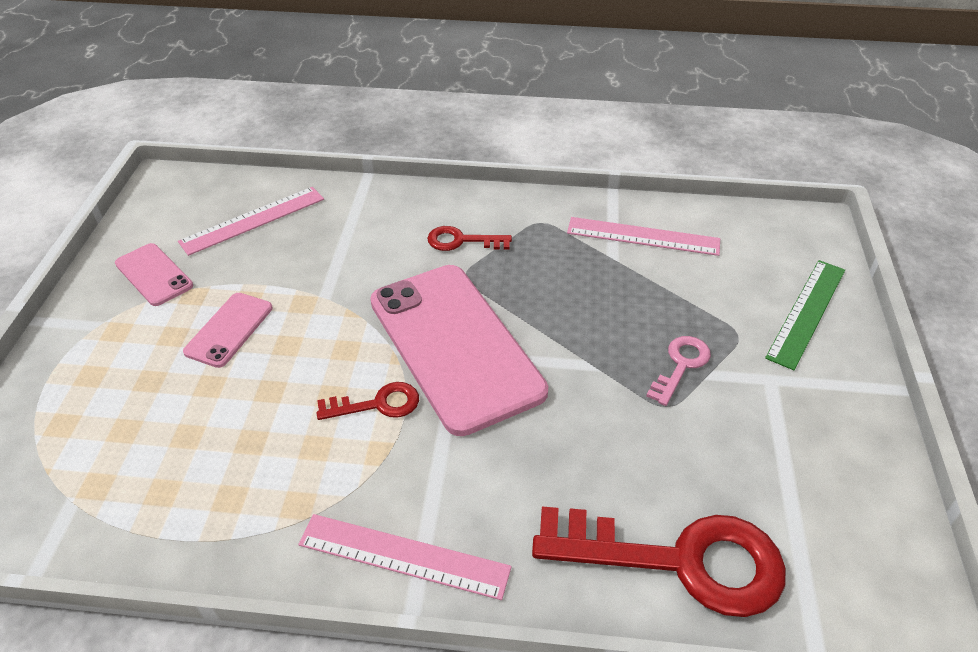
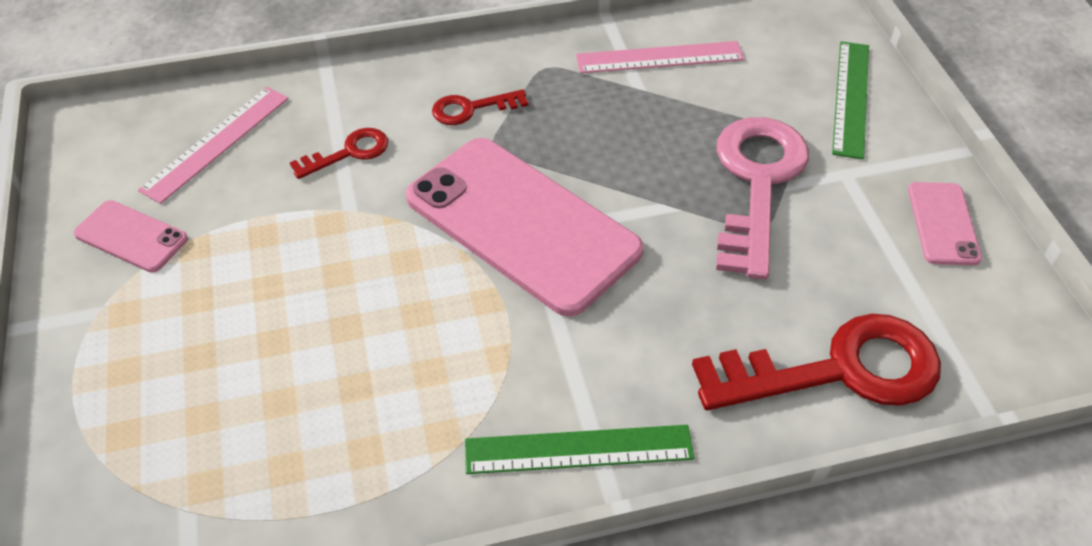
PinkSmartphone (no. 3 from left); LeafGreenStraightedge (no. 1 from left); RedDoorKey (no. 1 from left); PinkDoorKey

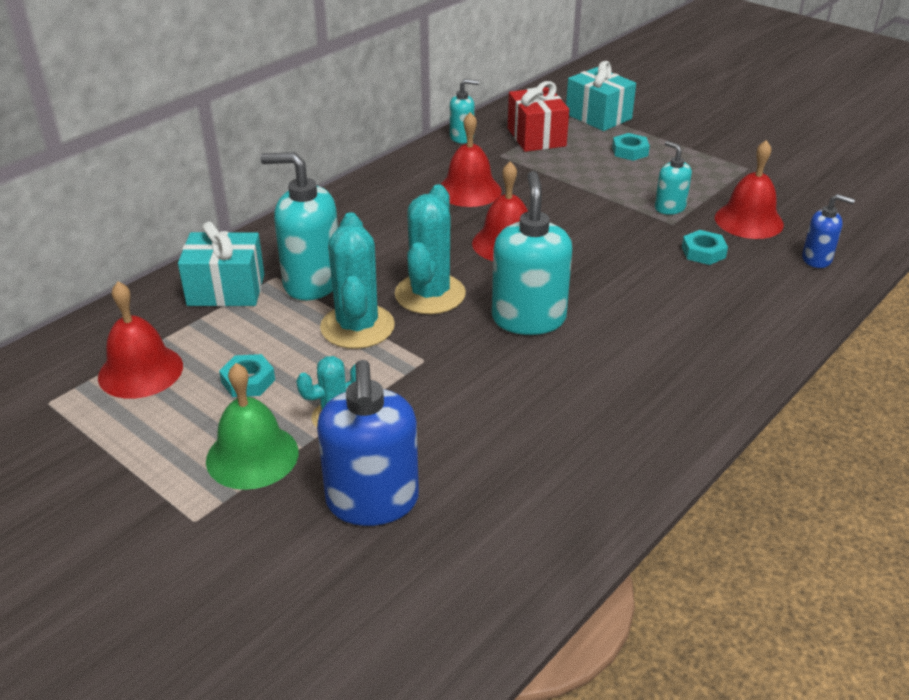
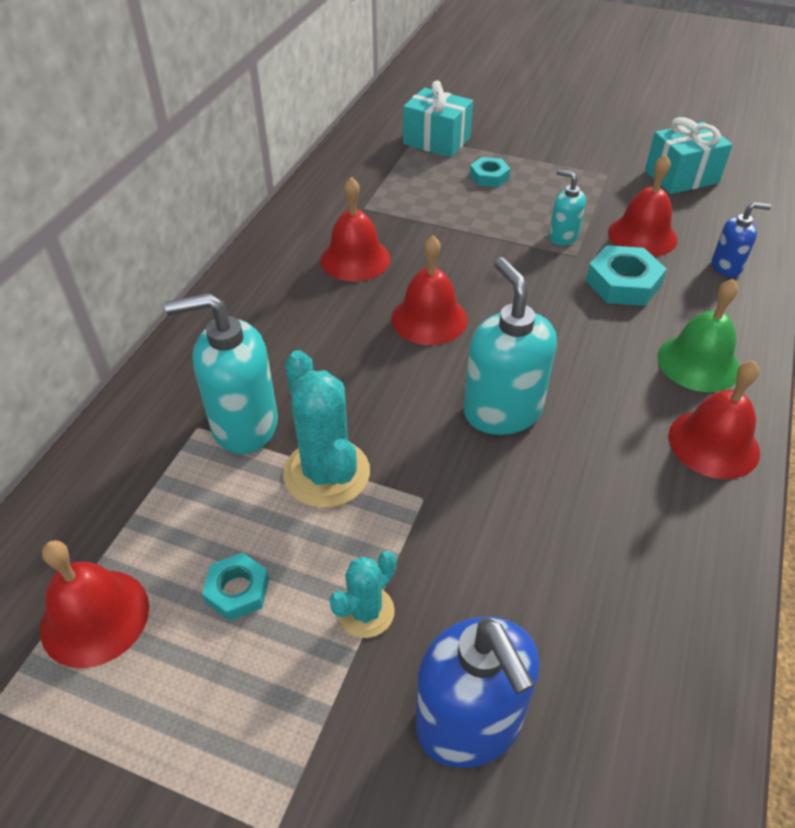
AquaWrappedGift (no. 2 from left); LeafGreenBell; AquaCactus (no. 3 from left in the first image); AquaSoapDispenser (no. 2 from left in the first image); RedWrappedGift; AquaNut (no. 3 from left); RedBell (no. 5 from left)

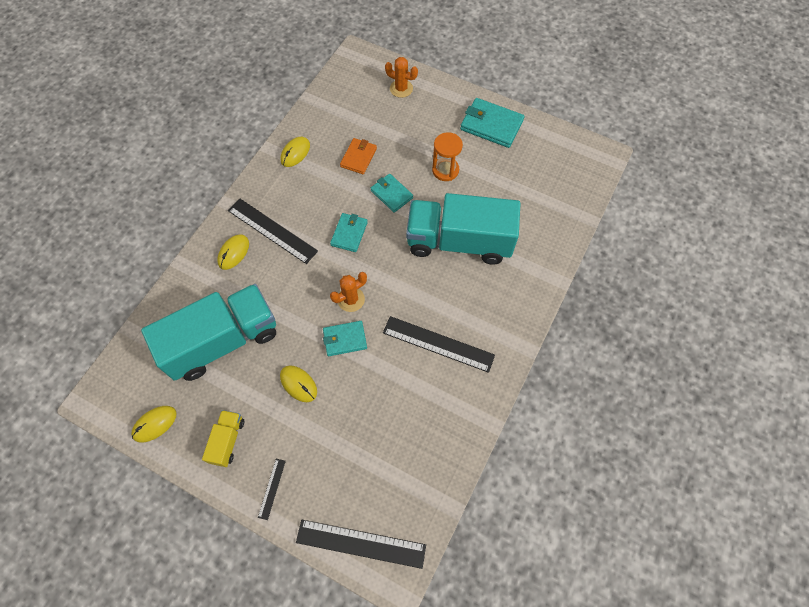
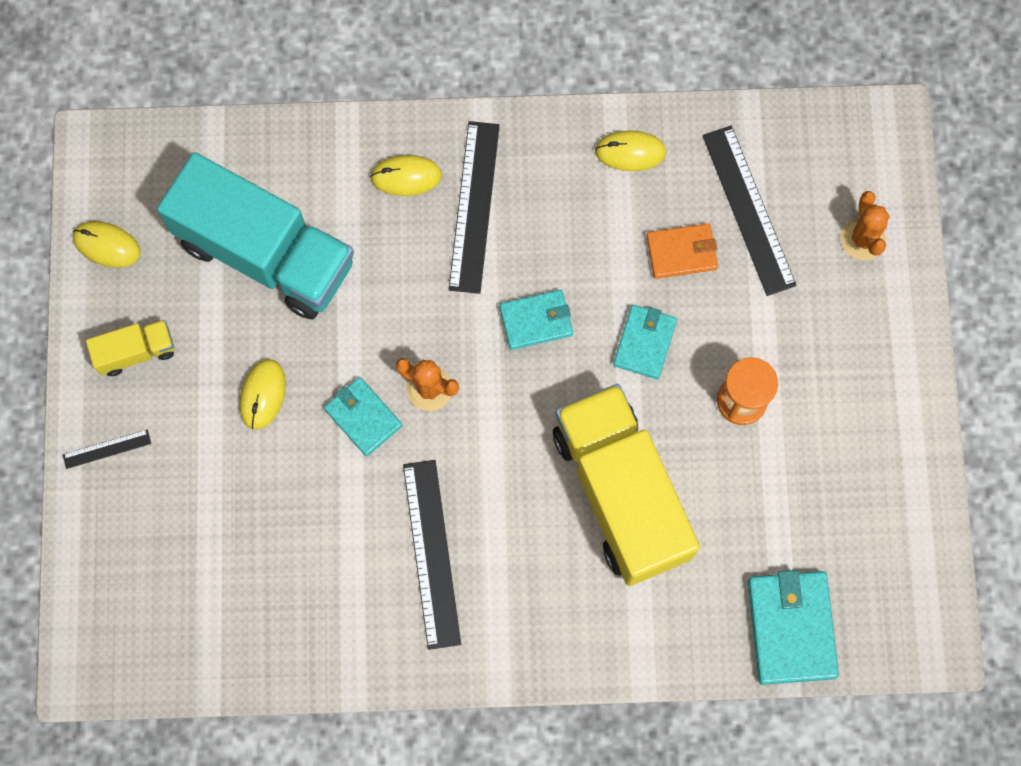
BlackStraightedge (no. 4 from left); GoldenTruck (no. 2 from left); AquaCardWallet (no. 4 from left)

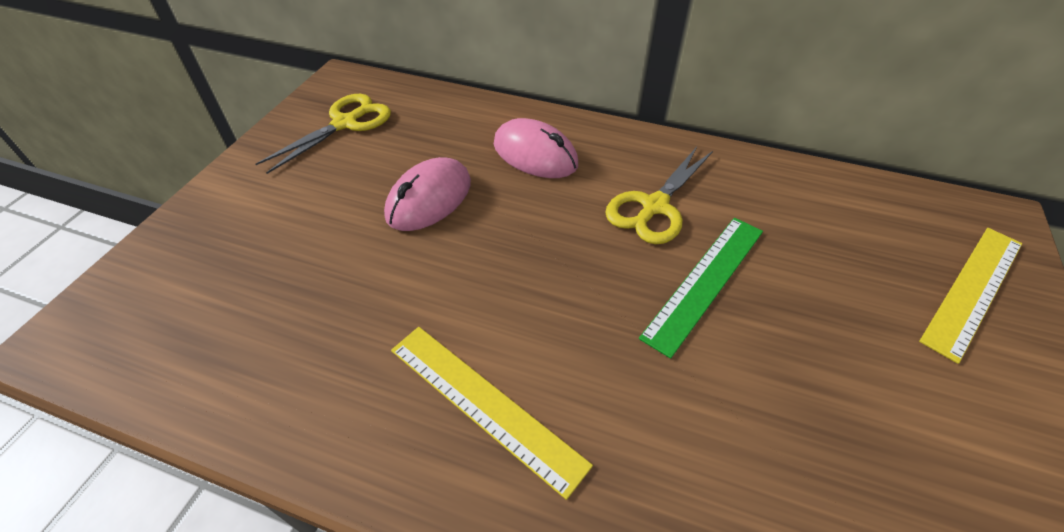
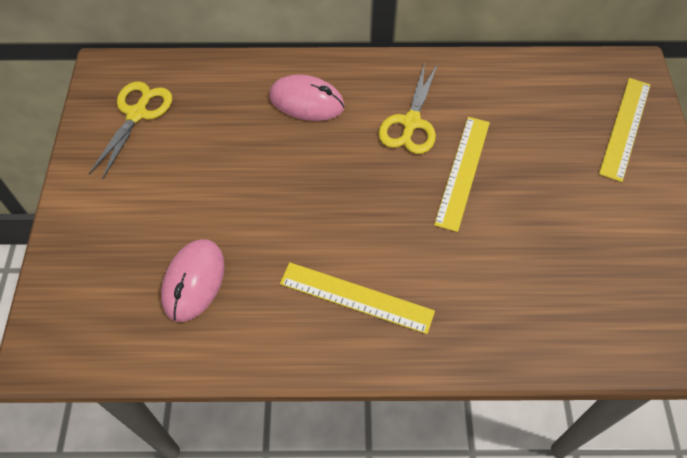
PinkMouse (no. 1 from left); GoldenStraightedge (no. 2 from left)

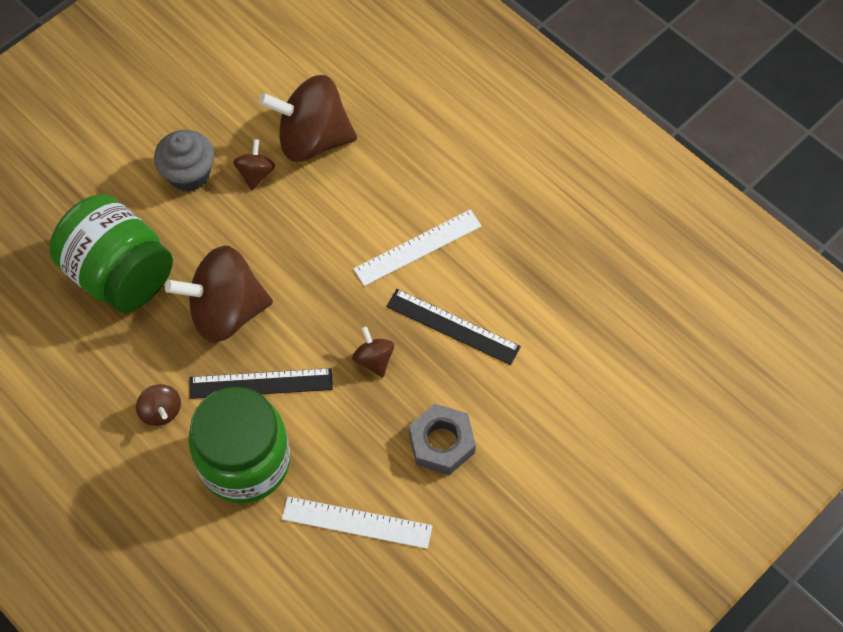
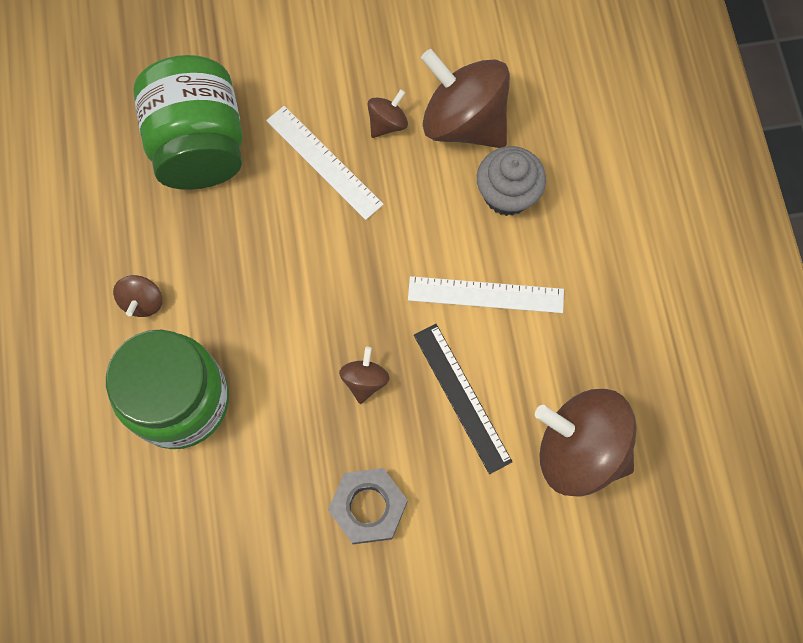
GreyFairyCake; RussetWhirligig (no. 5 from left); BlackStraightedge (no. 1 from left in the first image); SnowWhiteStraightedge (no. 1 from left)

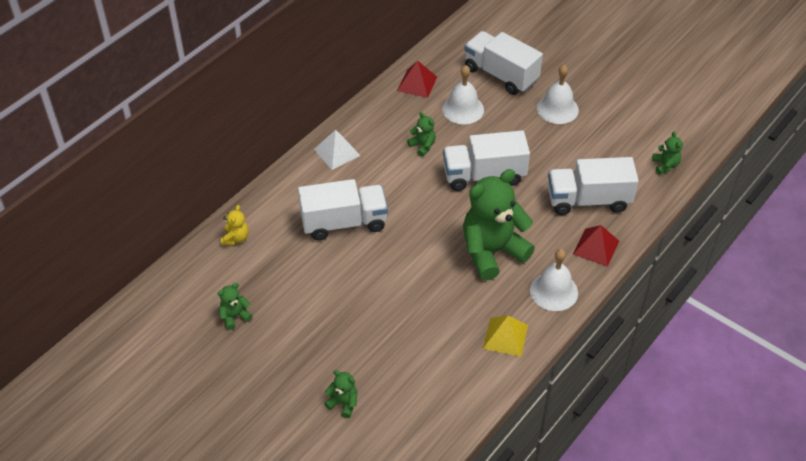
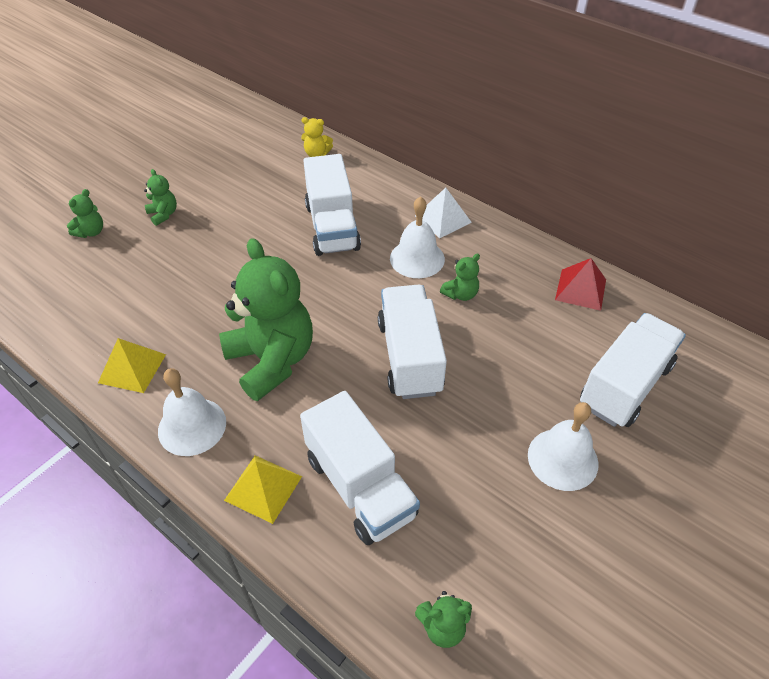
LeafGreenTeddy (no. 2 from left); SnowWhiteBell (no. 2 from left); SnowWhiteTruck (no. 2 from left); GoldenSolidPyramid (no. 2 from left)

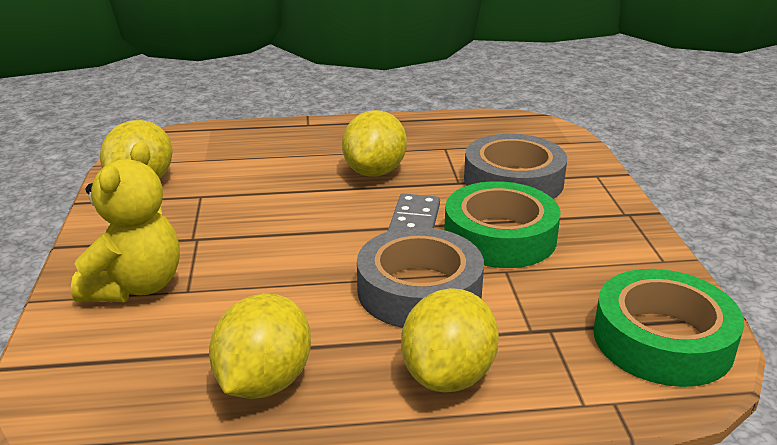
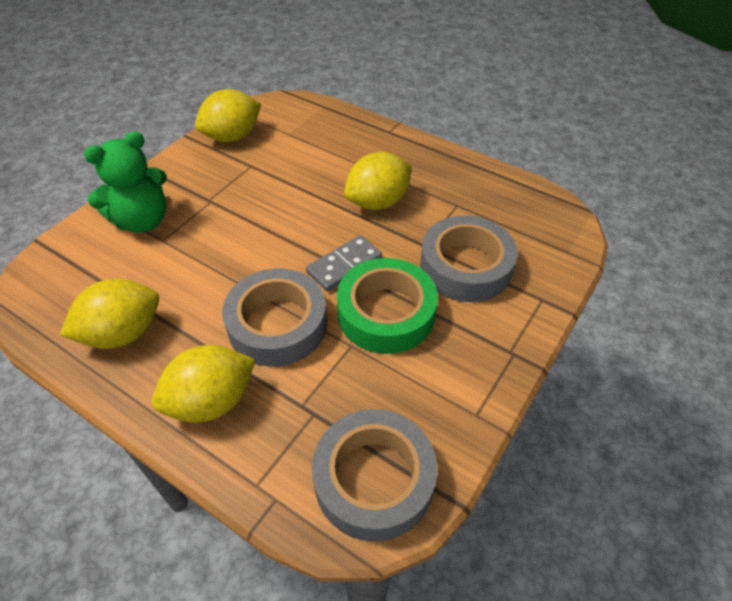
LeafGreenTeddy; GreyRollOfTape (no. 2 from left)

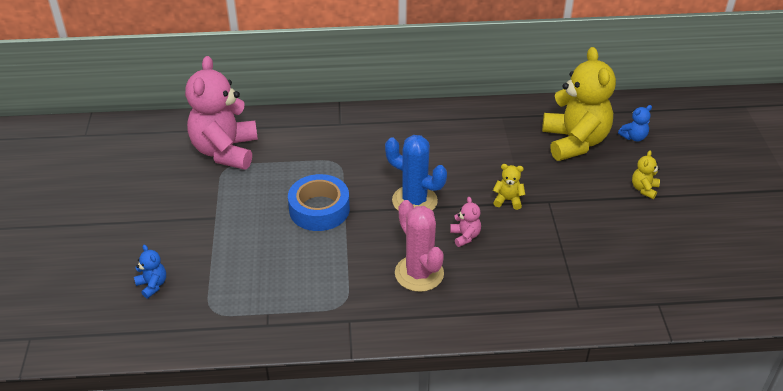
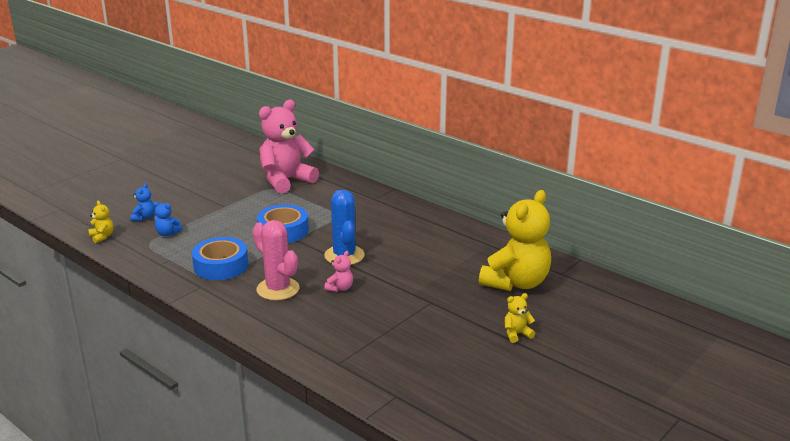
PinkCactus; GoldenTeddy (no. 1 from left); BlueTeddy (no. 2 from left); BlueRollOfTape (no. 1 from left)

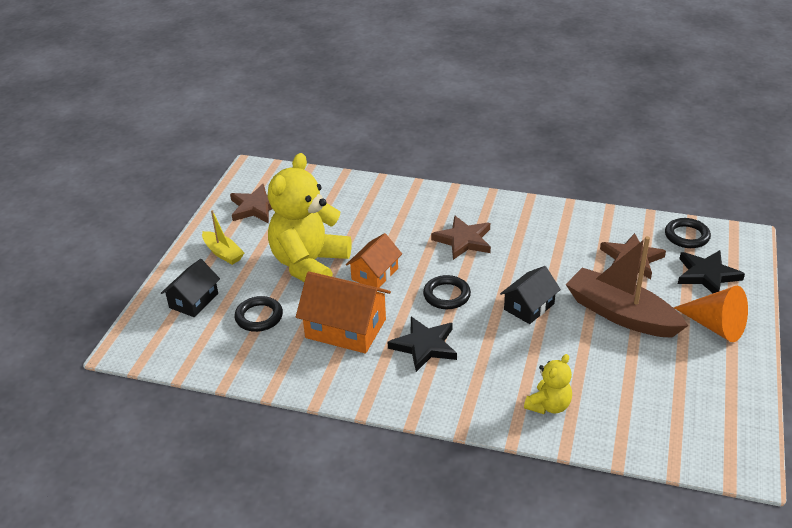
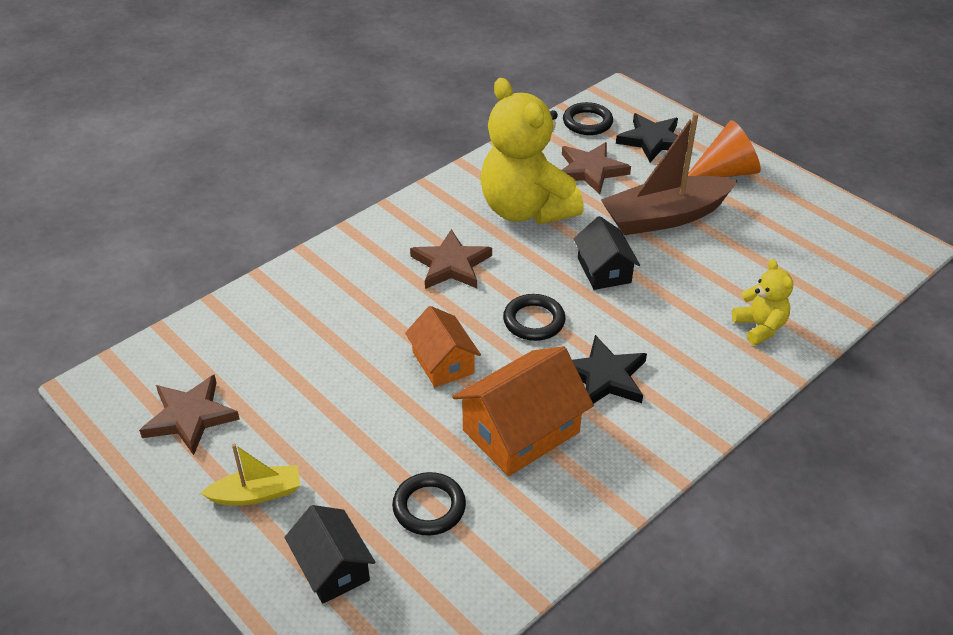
GoldenTeddy (no. 1 from left)

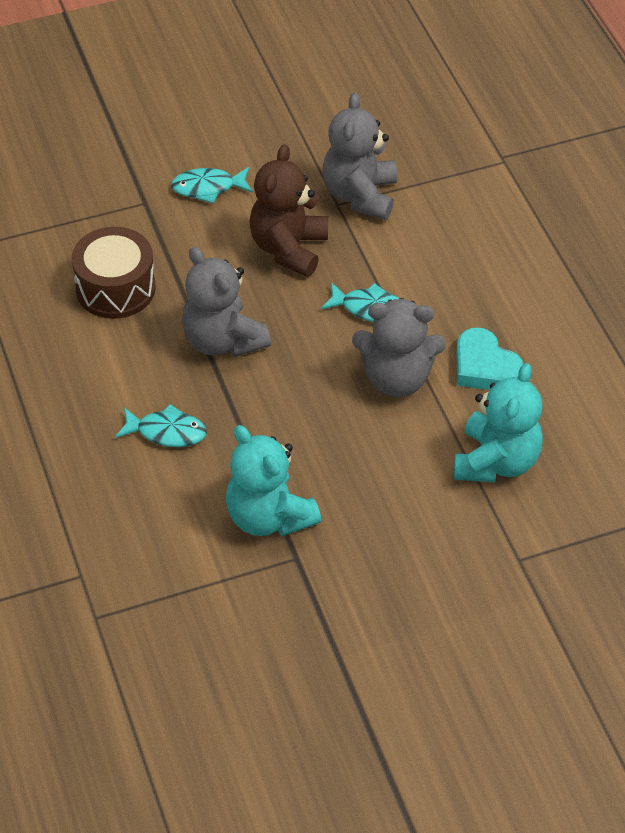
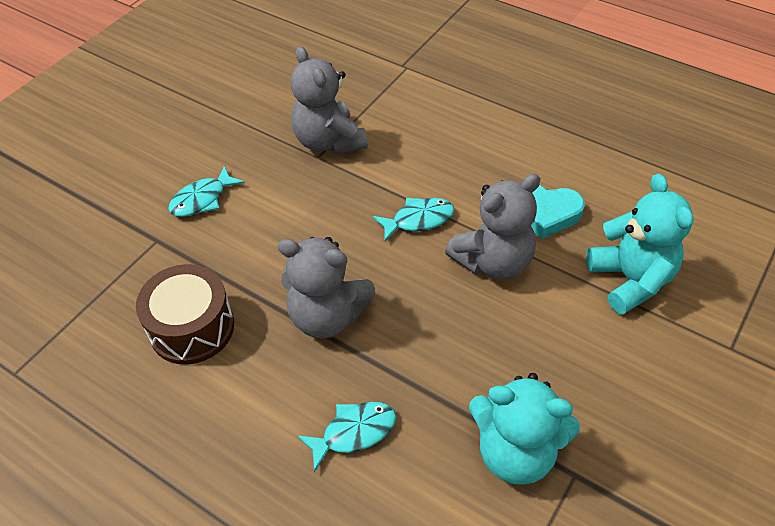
RussetTeddy

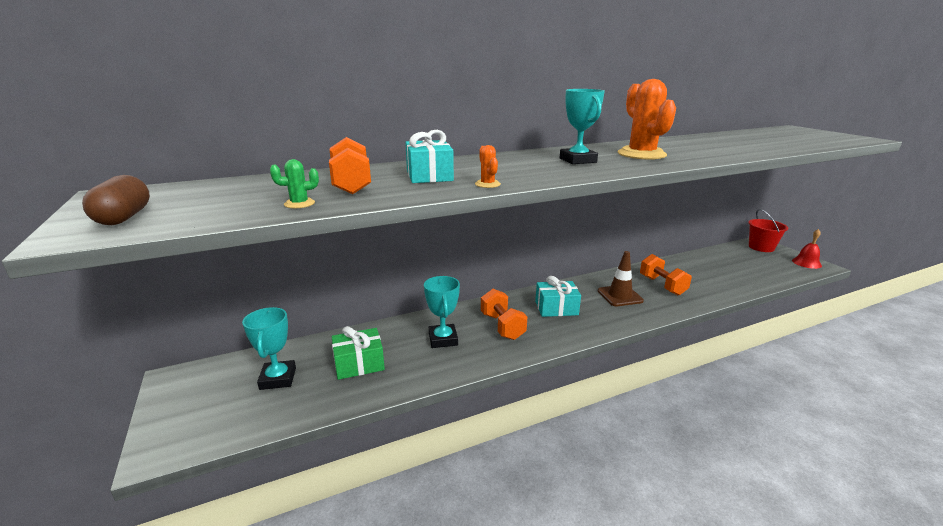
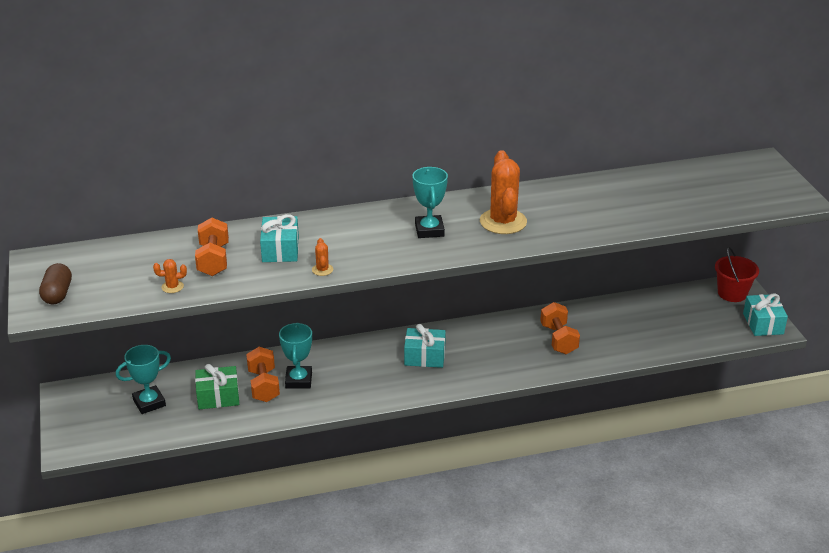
AquaTrophy (no. 1 from left); OrangeCactus (no. 1 from left); OrangeDumbbell (no. 2 from left); RussetRoadCone; AquaWrappedGift (no. 3 from left)

